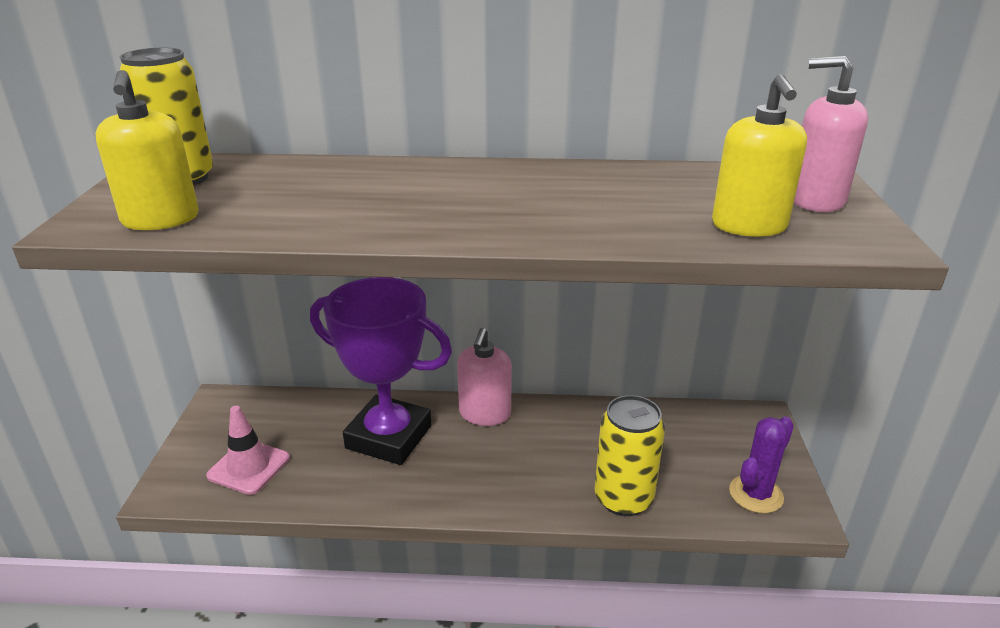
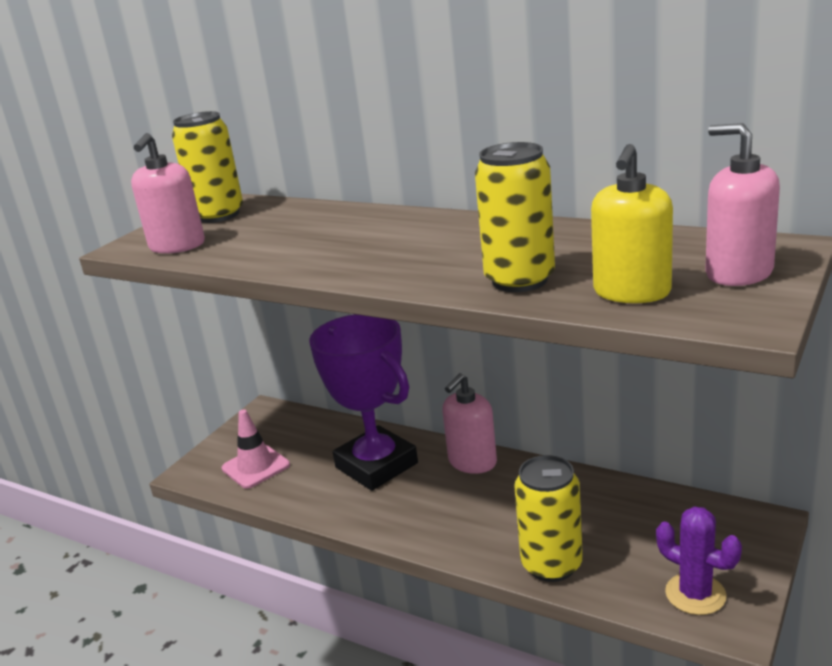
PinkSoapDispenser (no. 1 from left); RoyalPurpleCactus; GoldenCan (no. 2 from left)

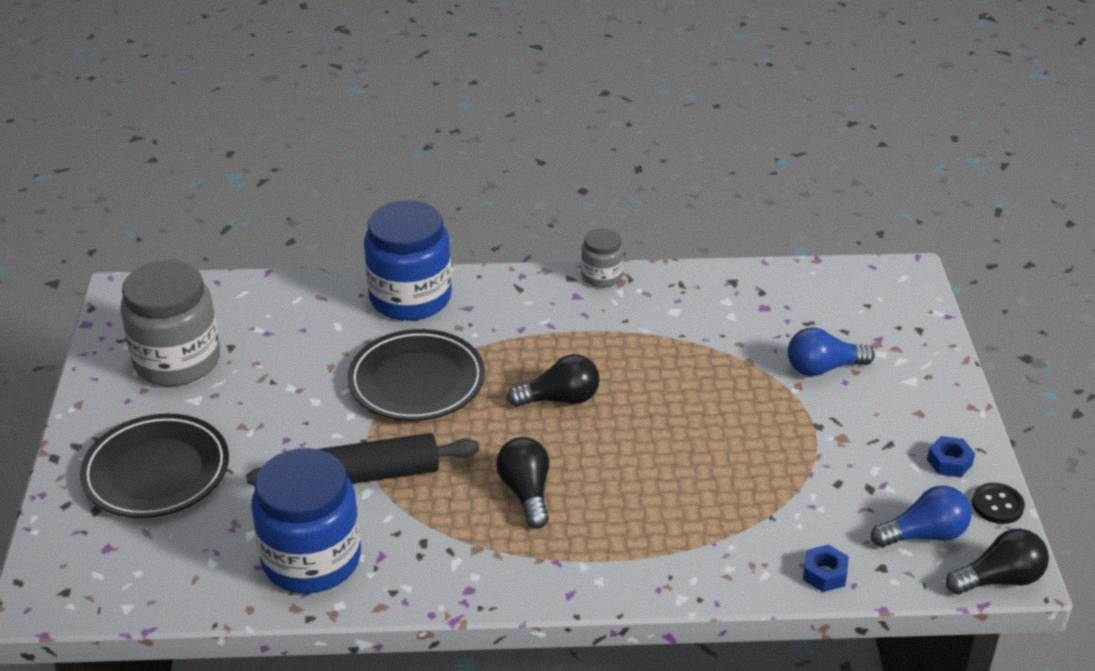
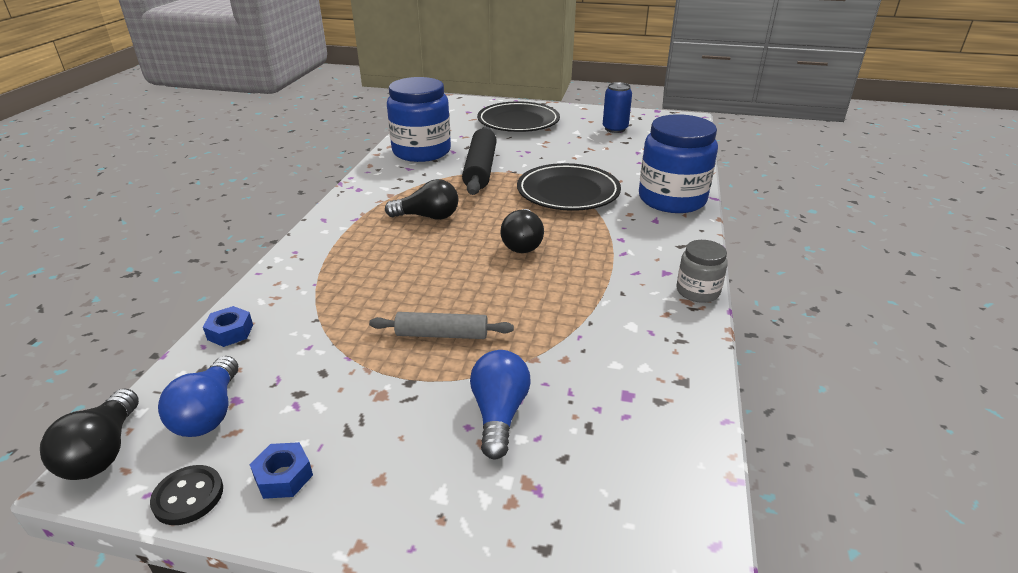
BlueCan; GreyPastryRoller

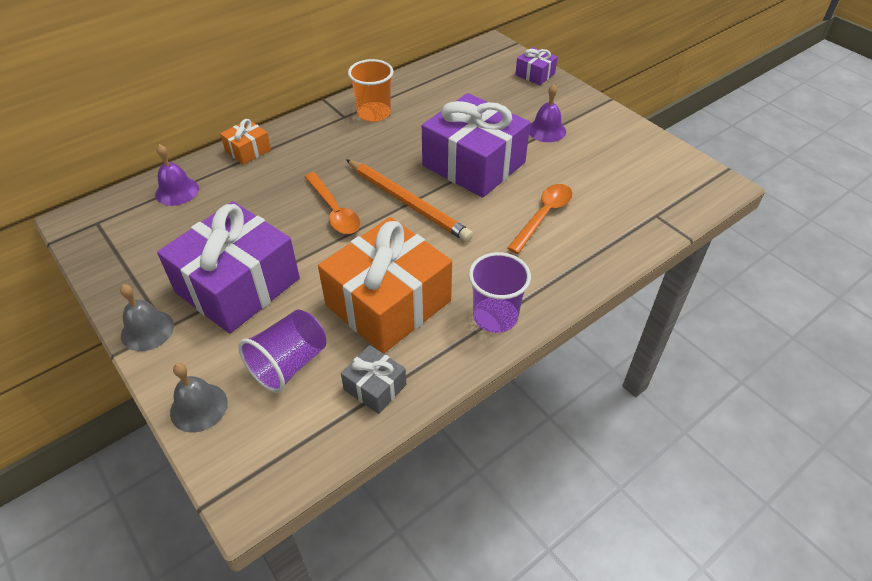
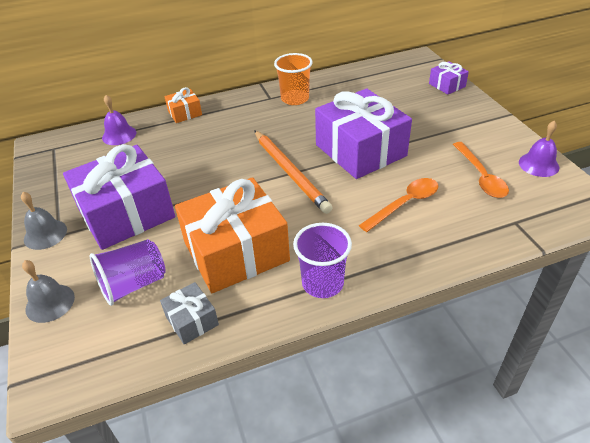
OrangeTablespoon (no. 2 from left); RoyalPurpleBell (no. 2 from left)

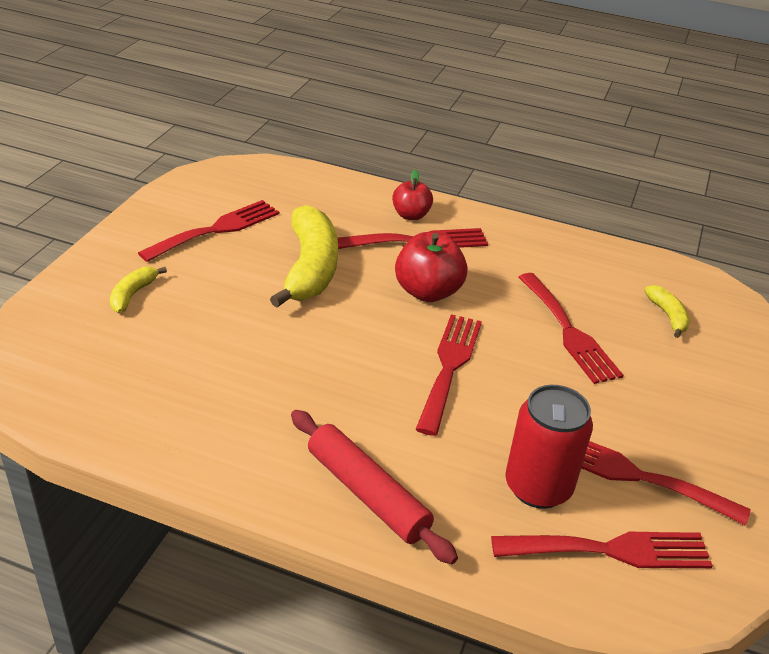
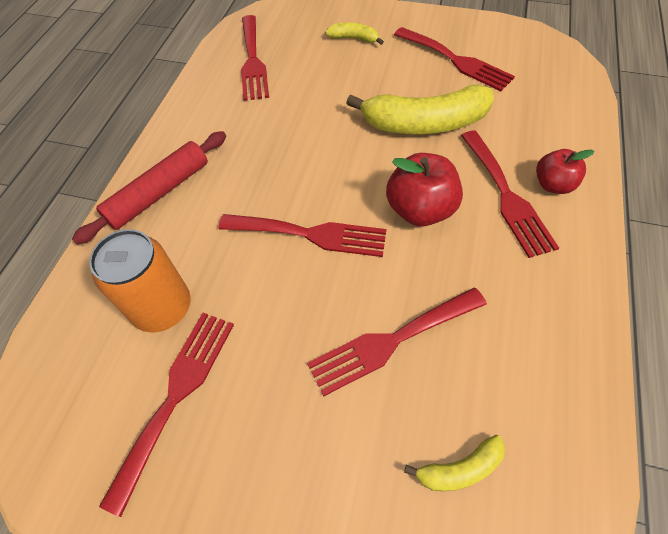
RedDinnerFork (no. 2 from left); OrangeCan

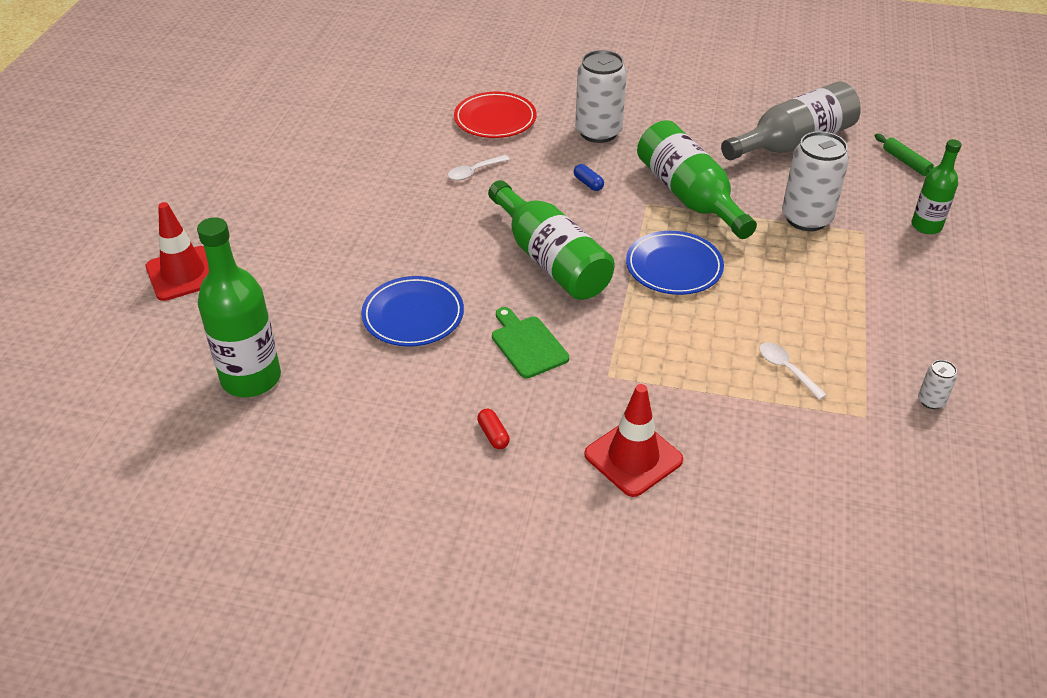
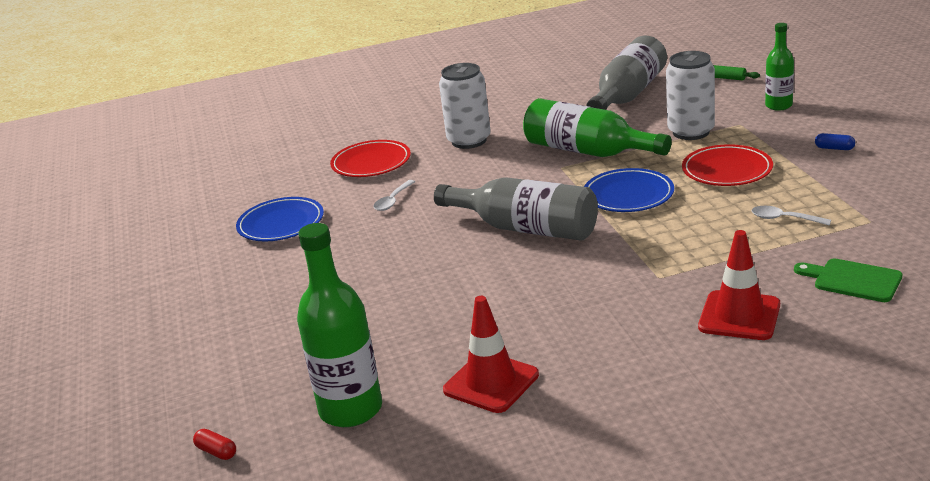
RedRoadCone (no. 1 from left); BlueFlatDish (no. 1 from left); RedCapsule; GreyFlask (no. 1 from left); LeafGreenChoppingBoard; BlueCapsule; SnowWhiteCan (no. 3 from left in the first image); RedFlatDish (no. 2 from left)

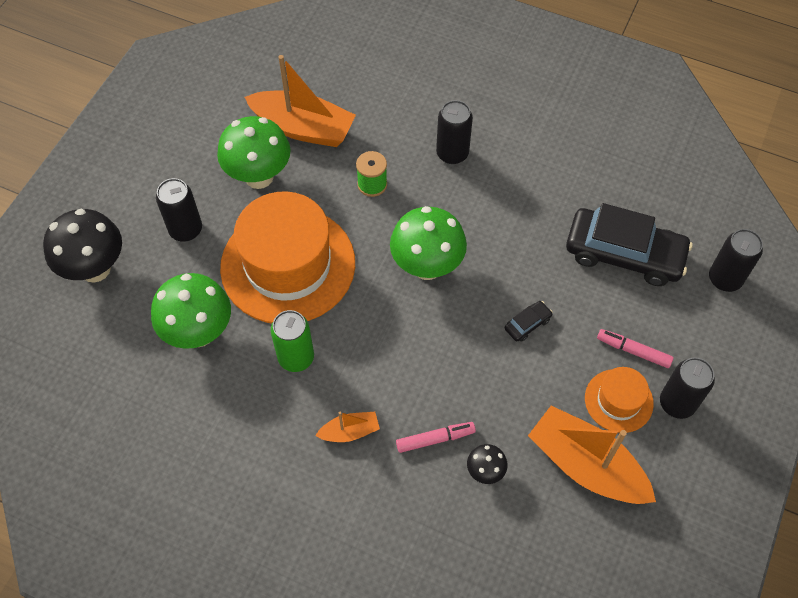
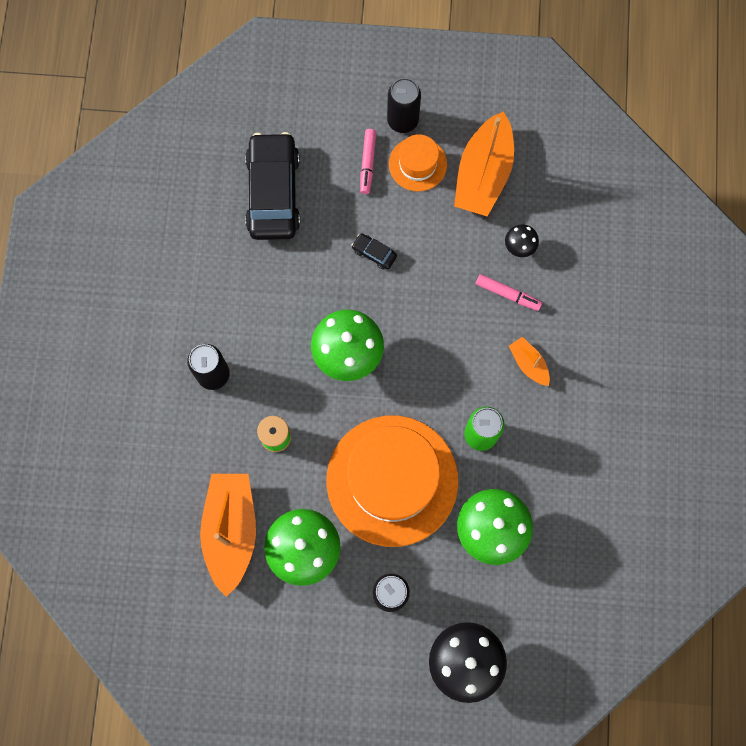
PinkFeltPen (no. 2 from left); BlackCan (no. 4 from left in the first image)

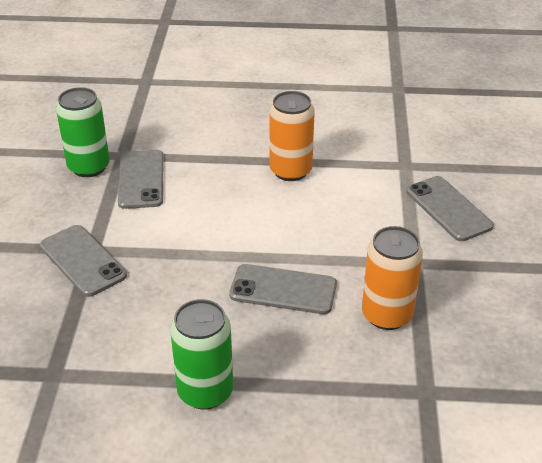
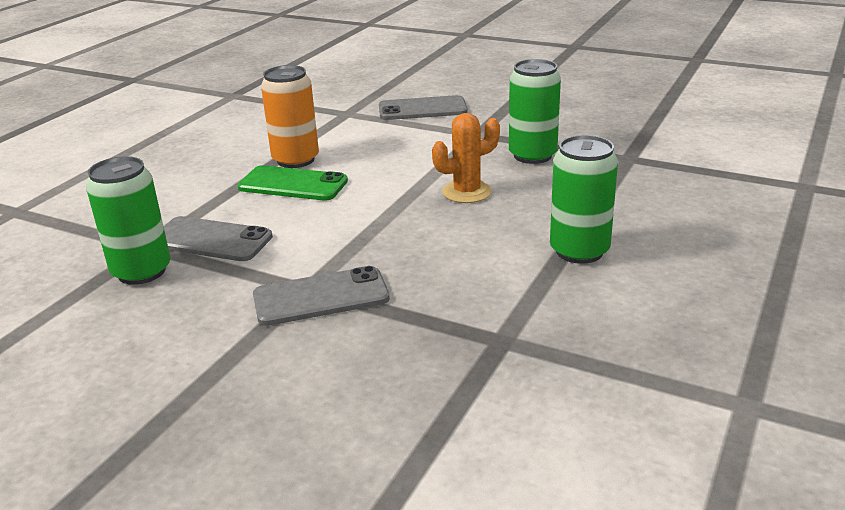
OrangeCactus; LeafGreenCan (no. 2 from left); LeafGreenSmartphone

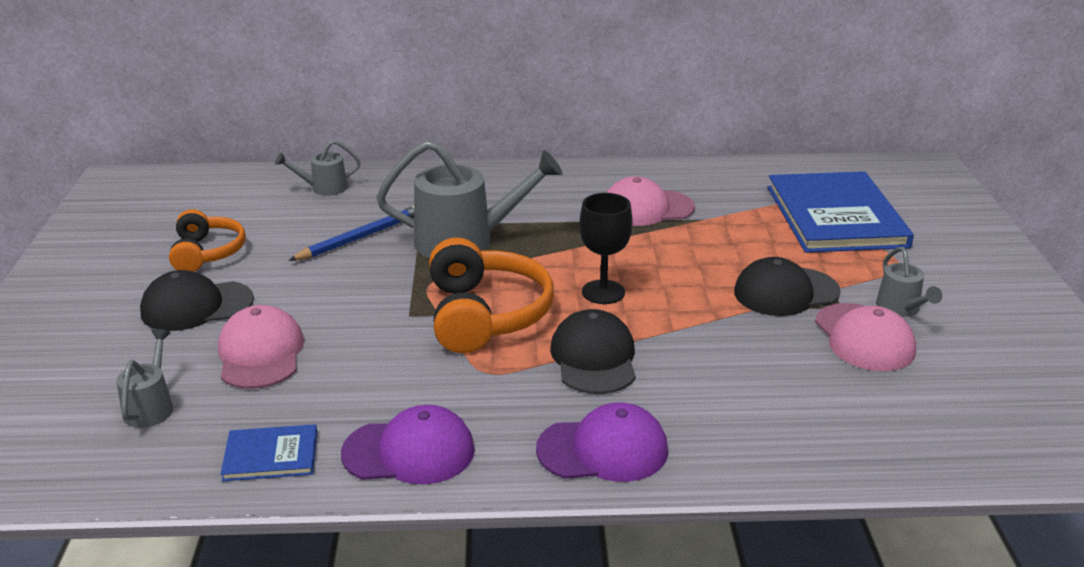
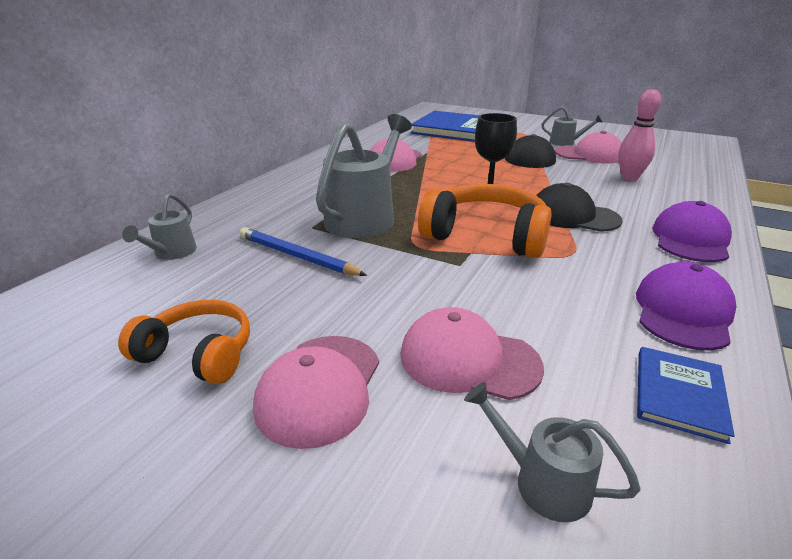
PinkCap (no. 1 from left); BlueLeadPencil; PinkSkittle

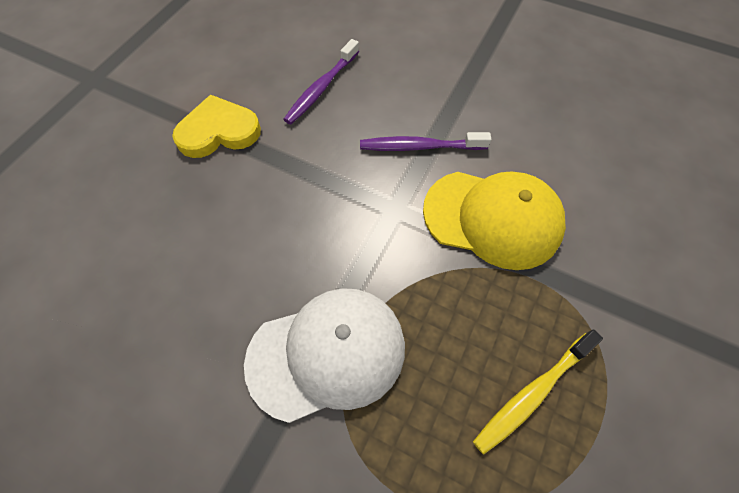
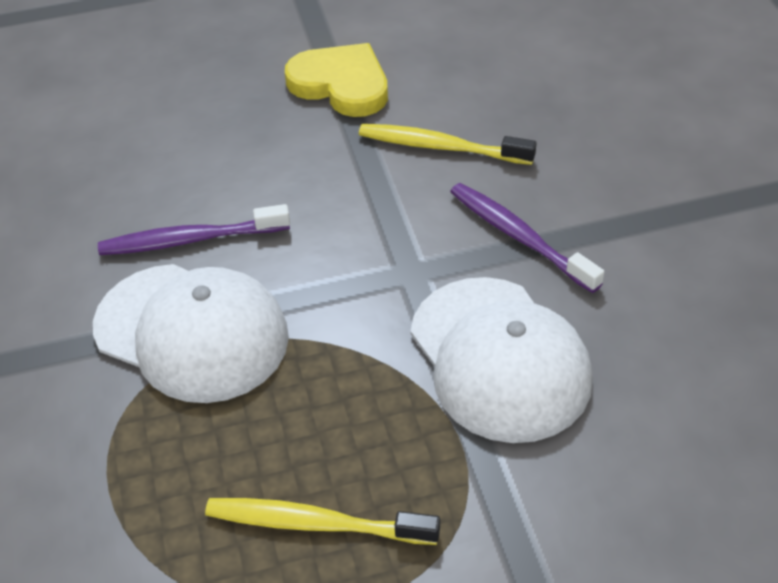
RoyalPurpleDentalBrush (no. 1 from left); SnowWhiteCap (no. 2 from left); GoldenDentalBrush (no. 2 from left)

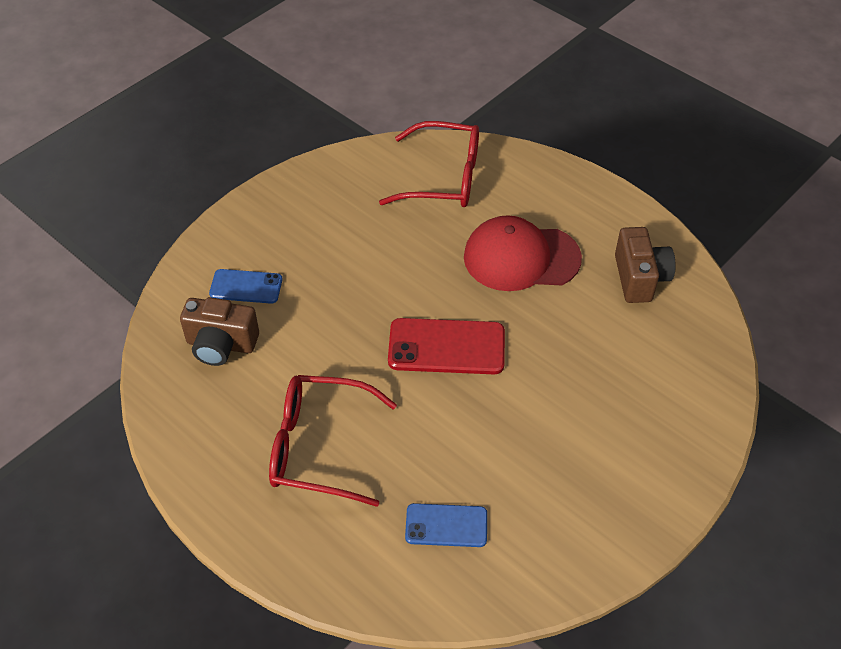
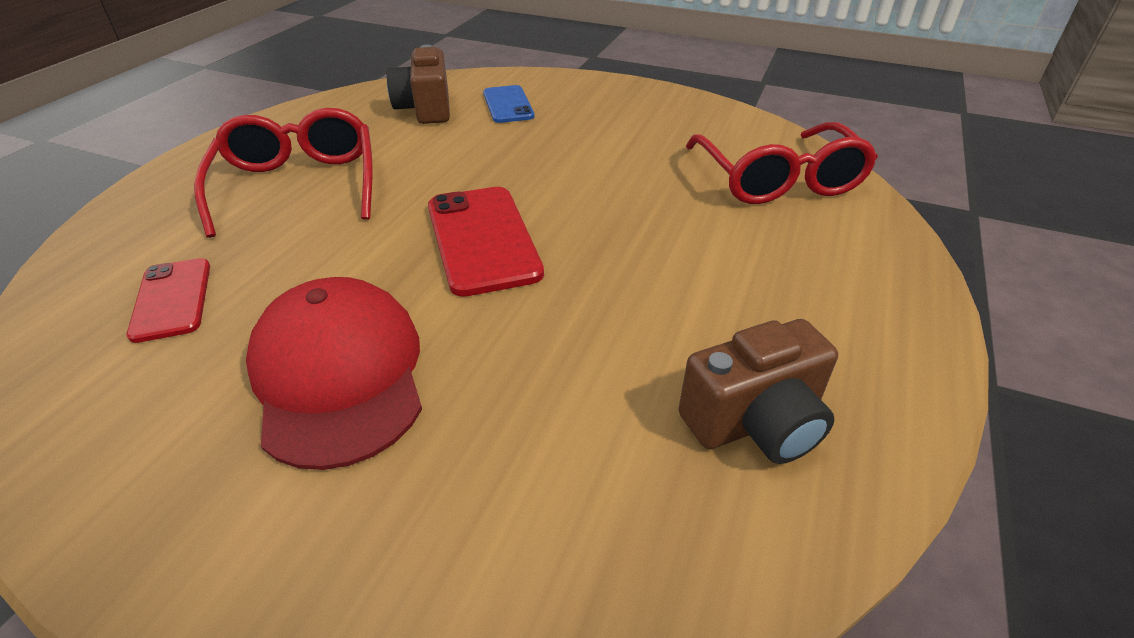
RedSmartphone (no. 1 from left); RedCap

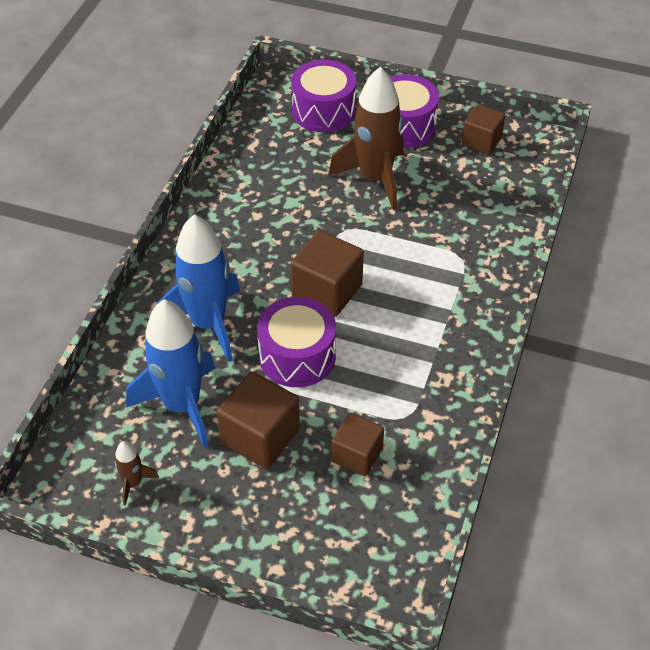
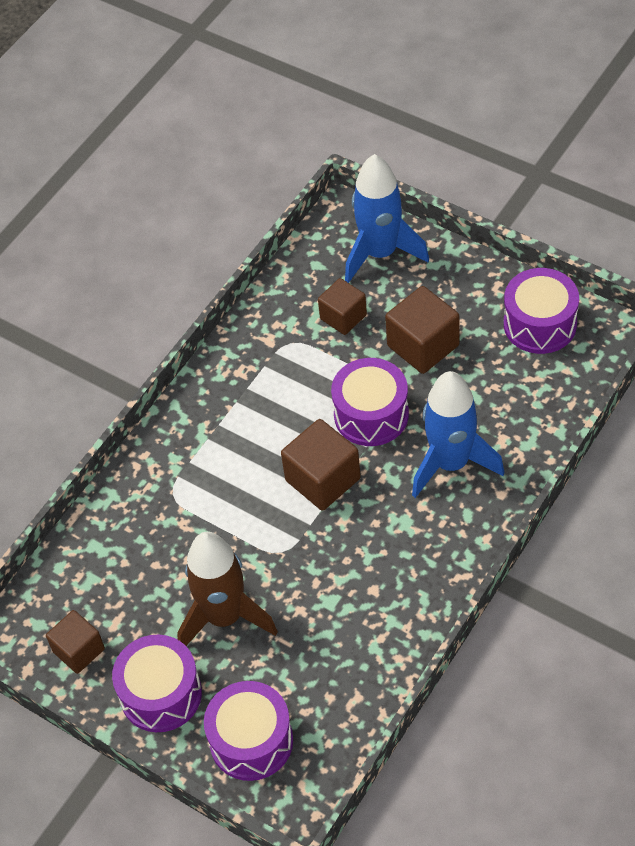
RoyalPurpleSnareDrum (no. 4 from left); BlueToyRocket (no. 1 from left)

